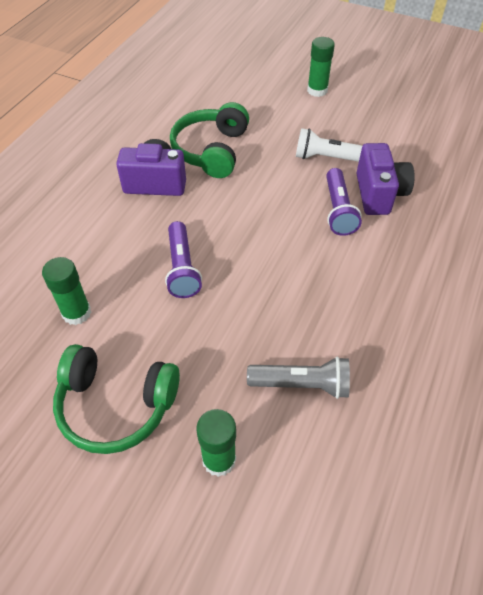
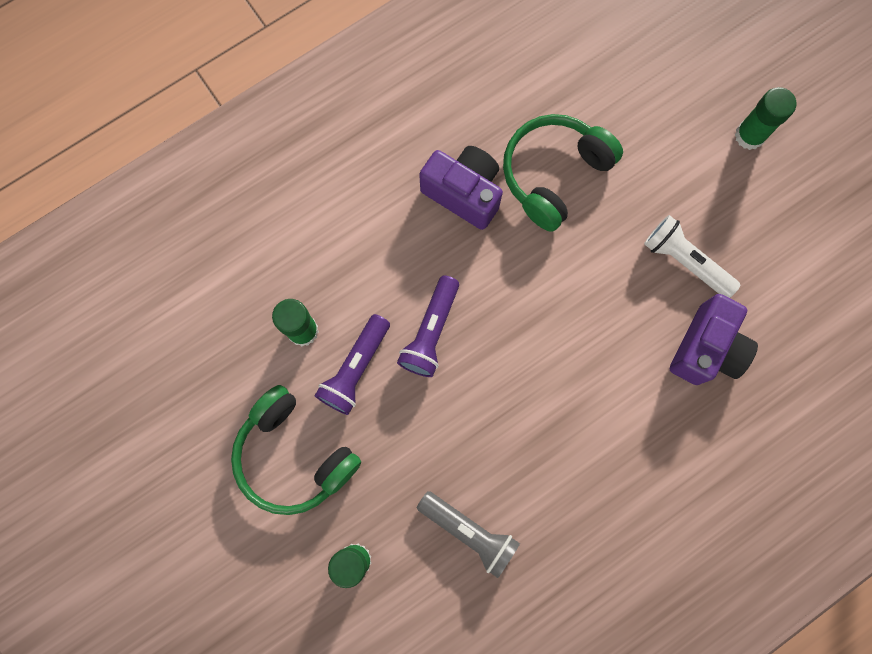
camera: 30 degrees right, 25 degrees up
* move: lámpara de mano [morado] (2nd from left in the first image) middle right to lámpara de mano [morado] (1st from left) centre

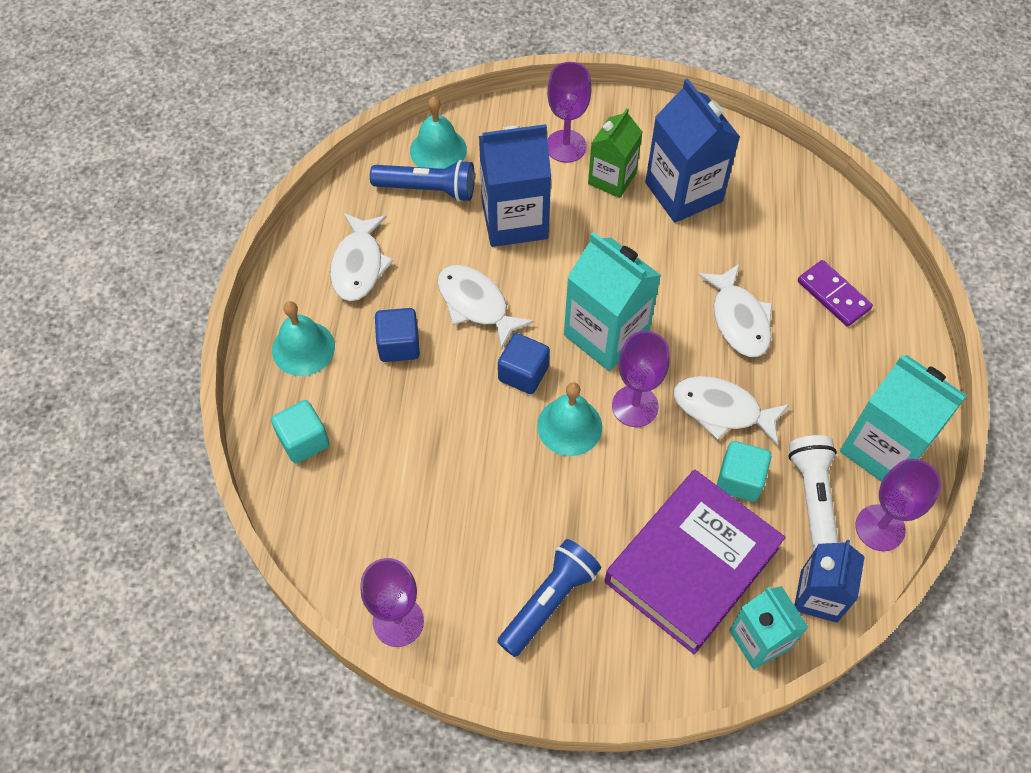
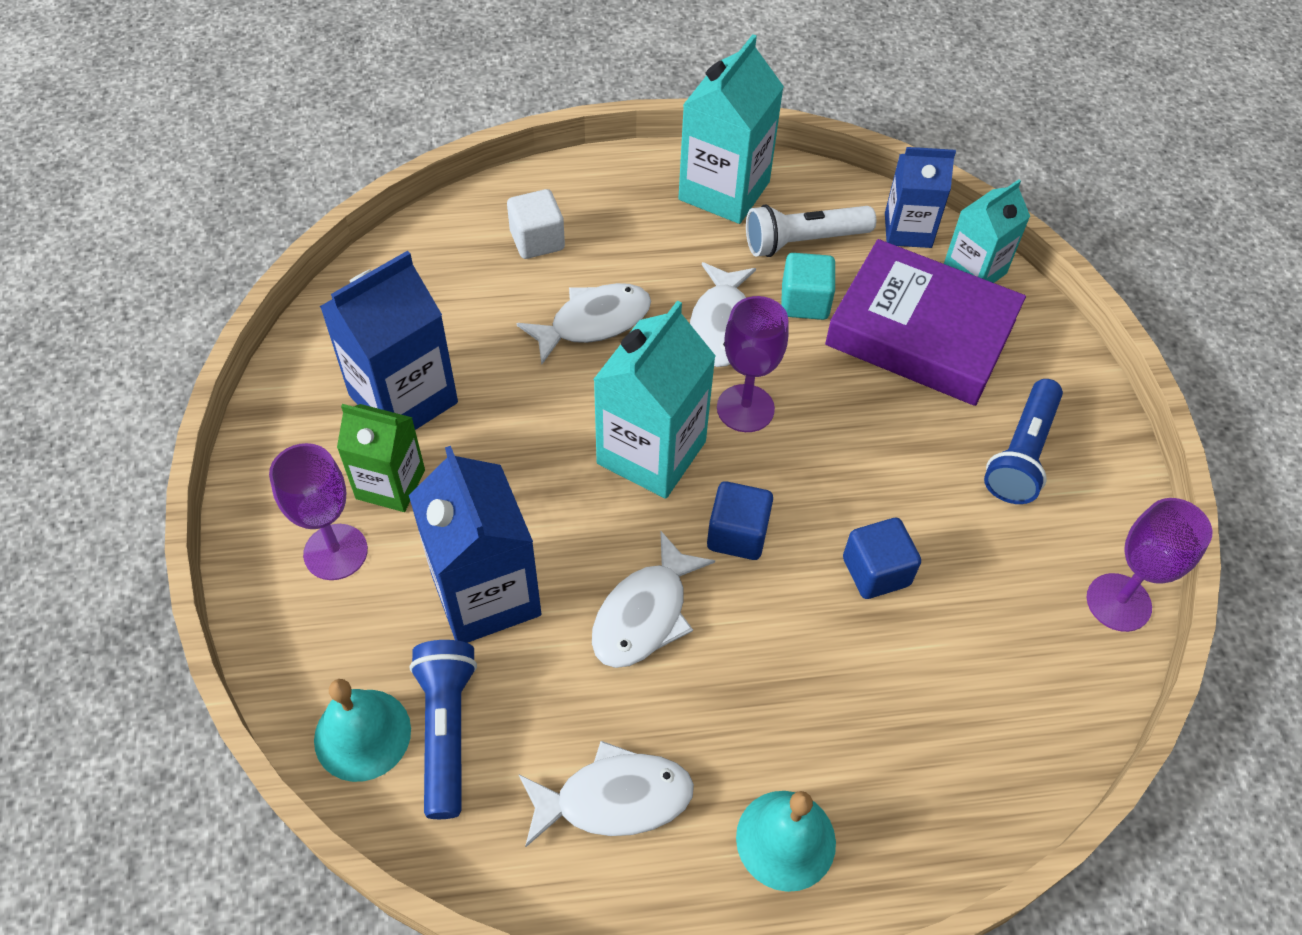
camera: 105 degrees left, 5 degrees down
* replace: ficha de dominó [morado] middle right to cubo [blanco] top centre
* move: cubo [azul] (1st from left in the first image) centre to cubo [azul] (2nd from left) middle right
* delete: campana [turquesa] (3rd from left) centre
* delete: cubo [turquesa] (1st from left) middle left
* delete: copa [morado] (4th from left) middle right
* rotate: lámpara de mano [azul] (2nd from left) bottom centre = middle right 90 degrees counterclockwise

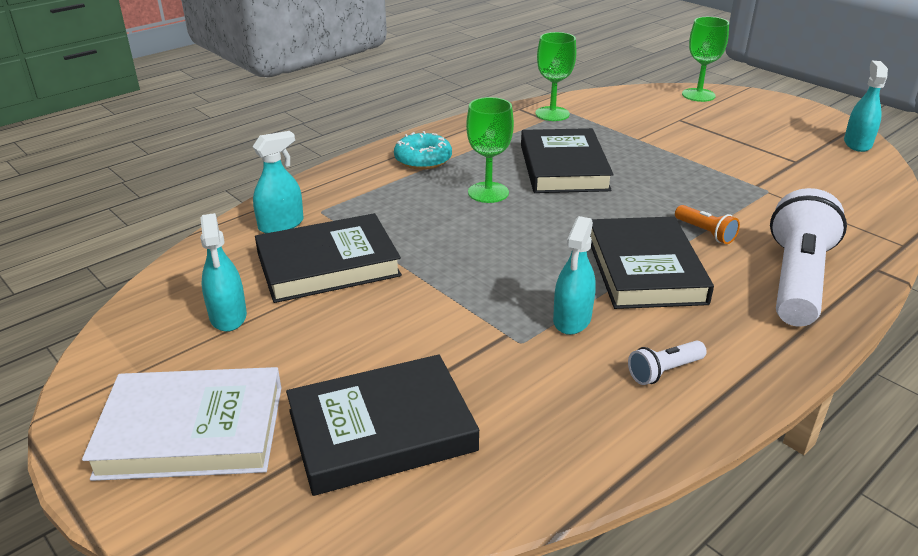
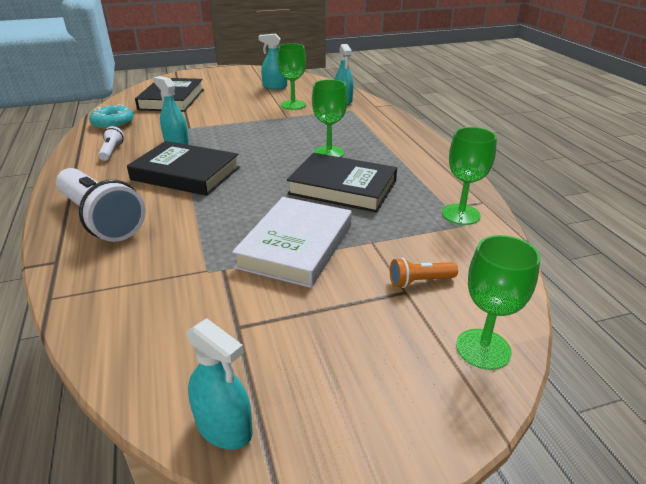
camera: 115 degrees right, 0 degrees up
* move: rosquilla [turquesa] top centre to top left
* move: lámpara de mano [naranja] middle right to centre
* replace: libro [negro] (1st from left) centre to copa [verde] (1st from left) top centre
* move: libro [blanco] bottom left to centre

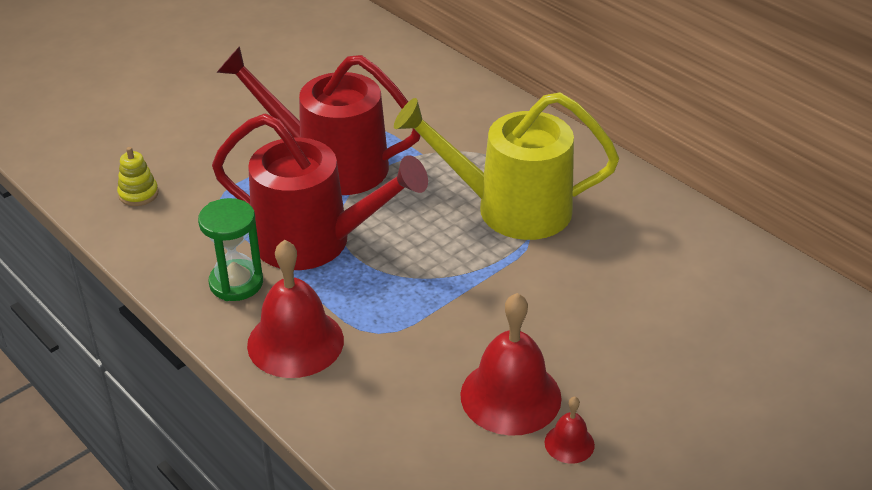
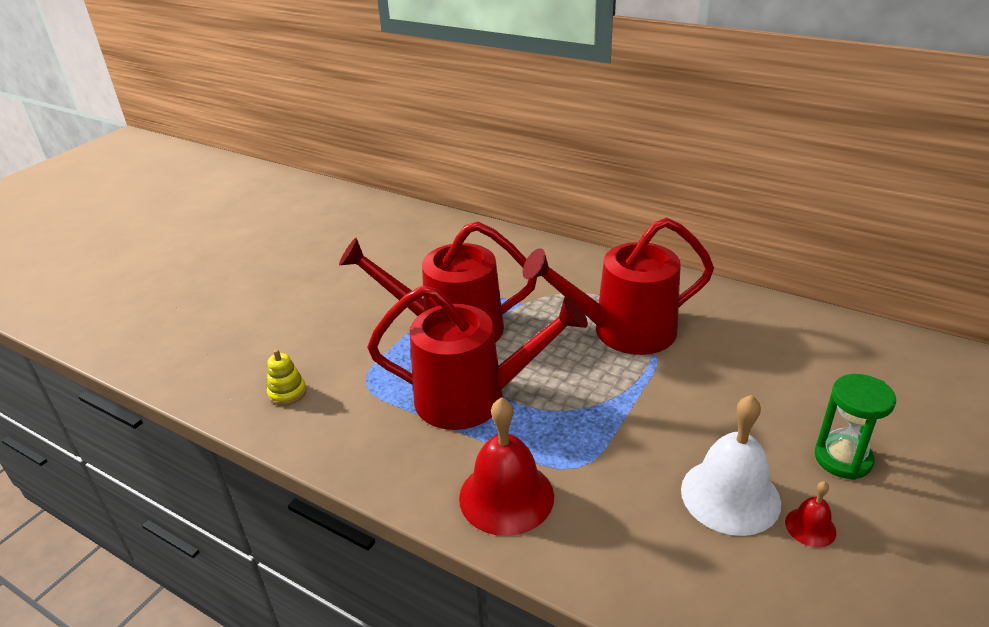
camera: 15 degrees left, 5 degrees down
* recolor: regadera [amarillo] centre to regadera [rojo] (3rd from left) centre
* move: reloj de arena [verde] middle left to bottom right
* recolor: campana [rojo] (2nd from left) bottom centre to campana [blanco] bottom right

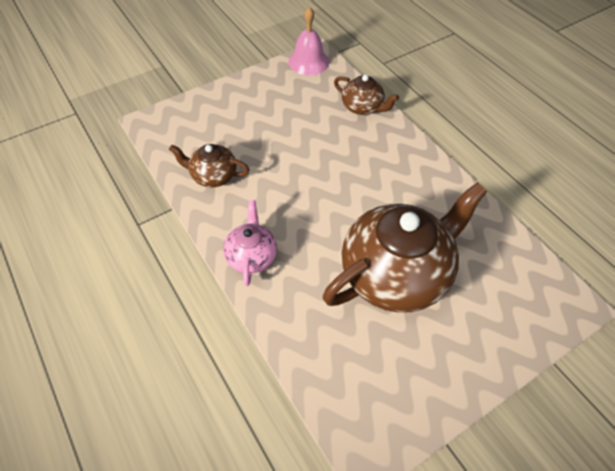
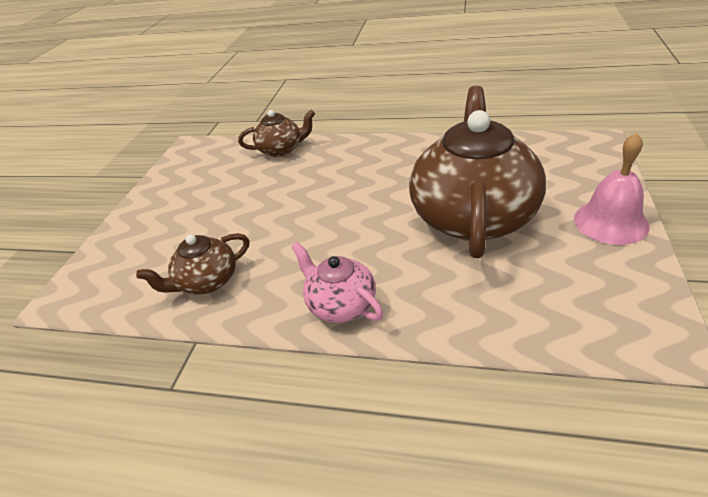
camera: 40 degrees left, 15 degrees down
* move: campana [rosa] top centre to middle right

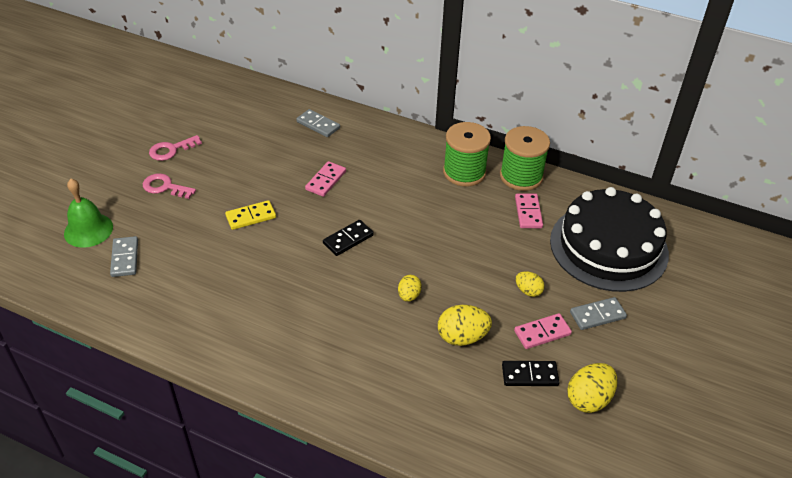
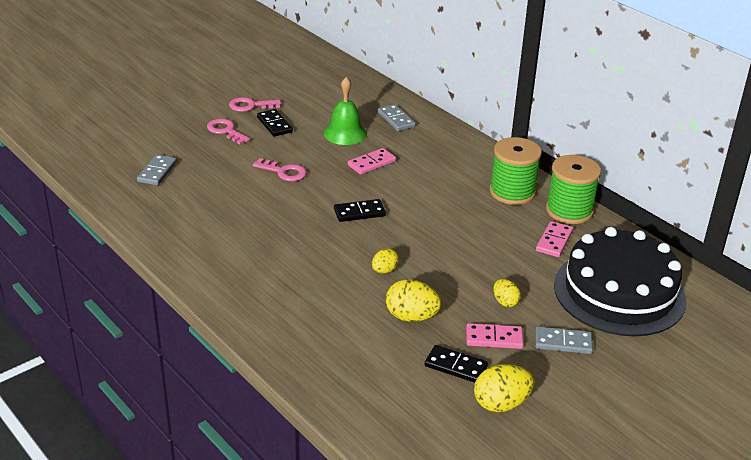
camera: 25 degrees right, 10 degrees down
* move: campana [verde] middle left to top centre
* replace: ficha de dominó [amarillo] middle left to llave [rosa] (3rd from left) centre
* insert: ficha de dominó [negro] (1st from left) top centre

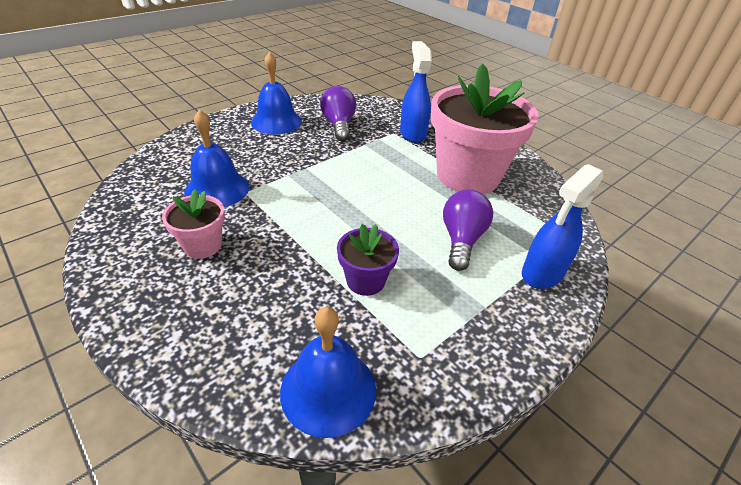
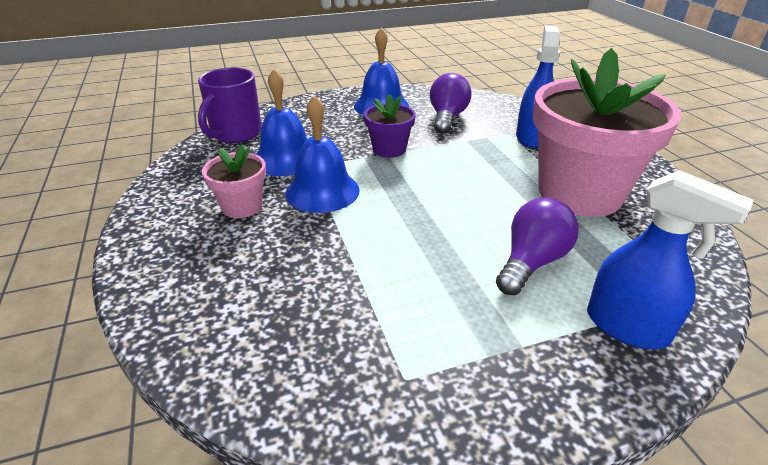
camera: 25 degrees right, 5 degrees down
* rotate: pulverizador [azul] (2nd from left) middle right = middle right 120 degrees counterclockwise
* move: maceta [morado] centre to top centre
* move: campana [azul] (3rd from left in the first image) bottom centre to campana [azul] (2nd from left) top centre
* insert: taza [morado] top left

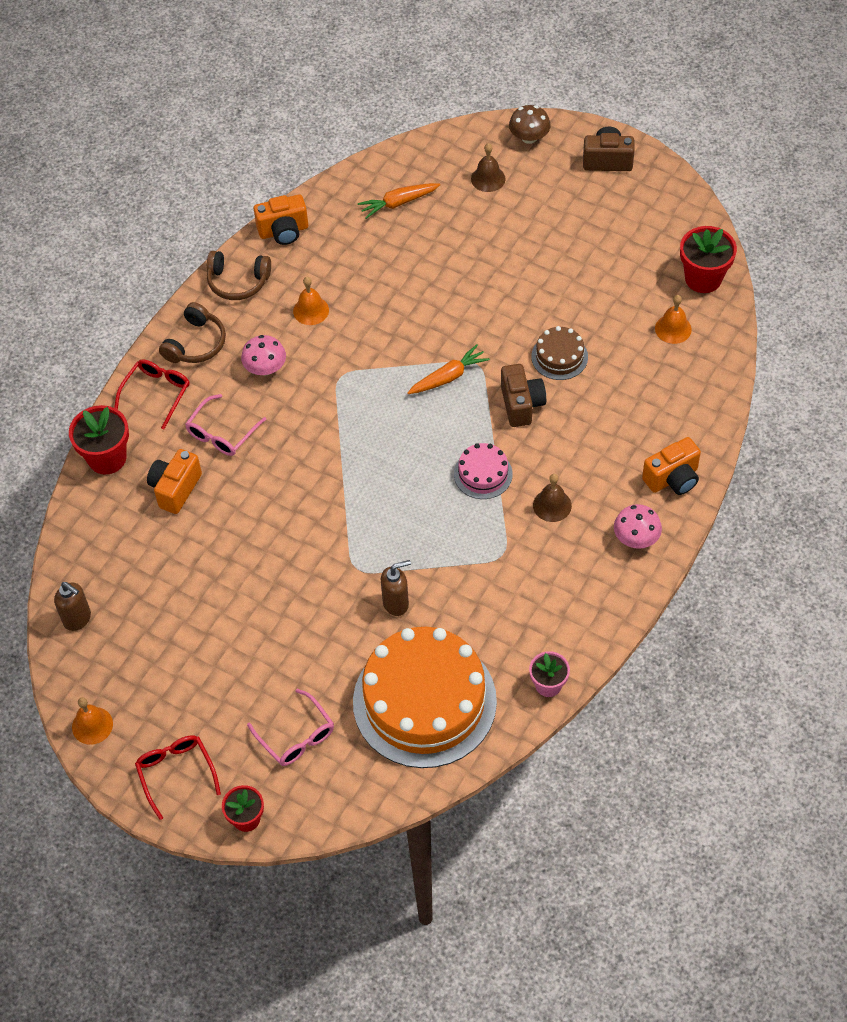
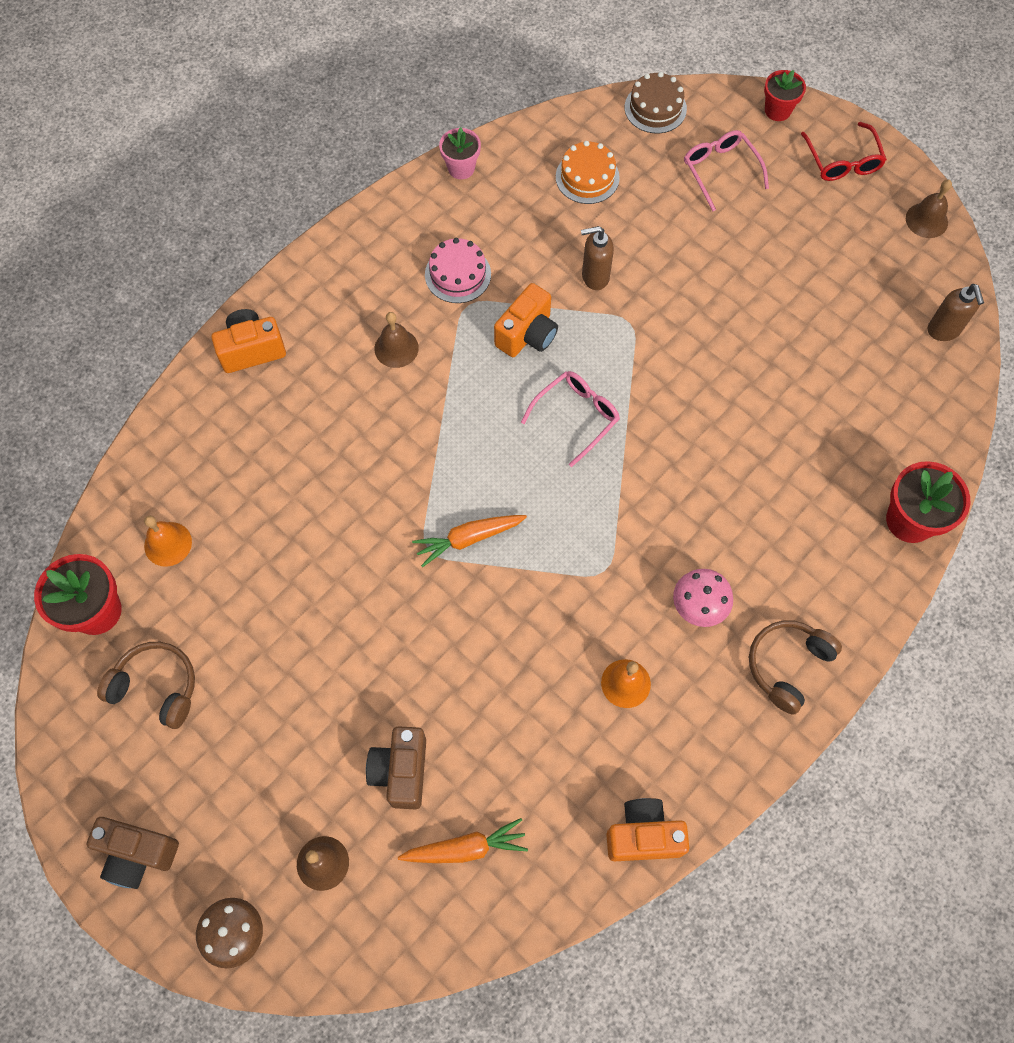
camera: 170 degrees left, 10 degrees up
* move: auriculares [marrón] (2nd from left in the first image) top left to auriculares [marrón] (1st from left) middle left
* move: tarta [marrón] centre to top centre
* delete: gafas [rojo] (1st from left) middle left
* move: cámara [marrón] (1st from left in the first image) centre to cámara [marrón] (2nd from left) bottom centre
* move: gafas [rosa] (1st from left) middle left to centre
* move: tarta [rosa] centre to top centre
* move: cámara [naranja] (1st from left in the first image) middle left to cámara [naranja] (2nd from left) top centre
* delete: seta [rosa] (2nd from left) middle right
* rotate: dispensador de jabón [marrón] (1st from left in the first image) middle left = top right 150 degrees counterclockwise
* resize: tarta [naranja] bottom centre = top centre x0.44
* recolor: campana [naranja] (1st from left) bottom left to campana [marrón] (3rd from left) top right

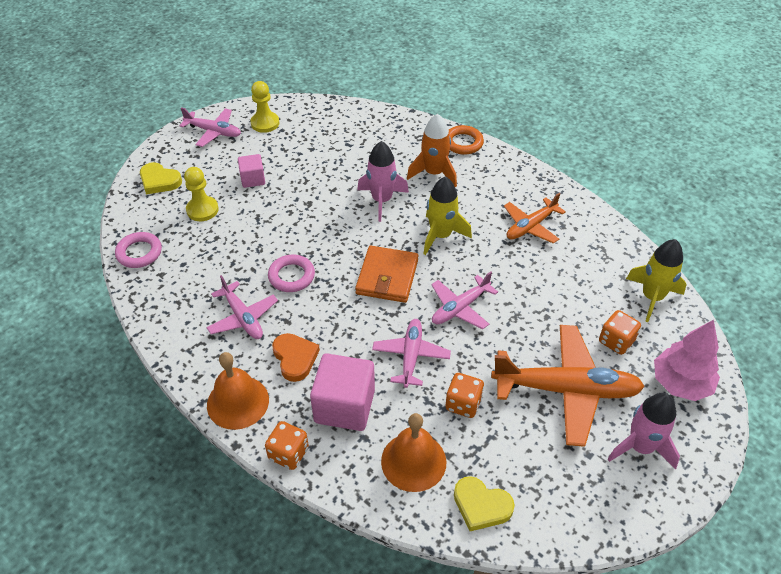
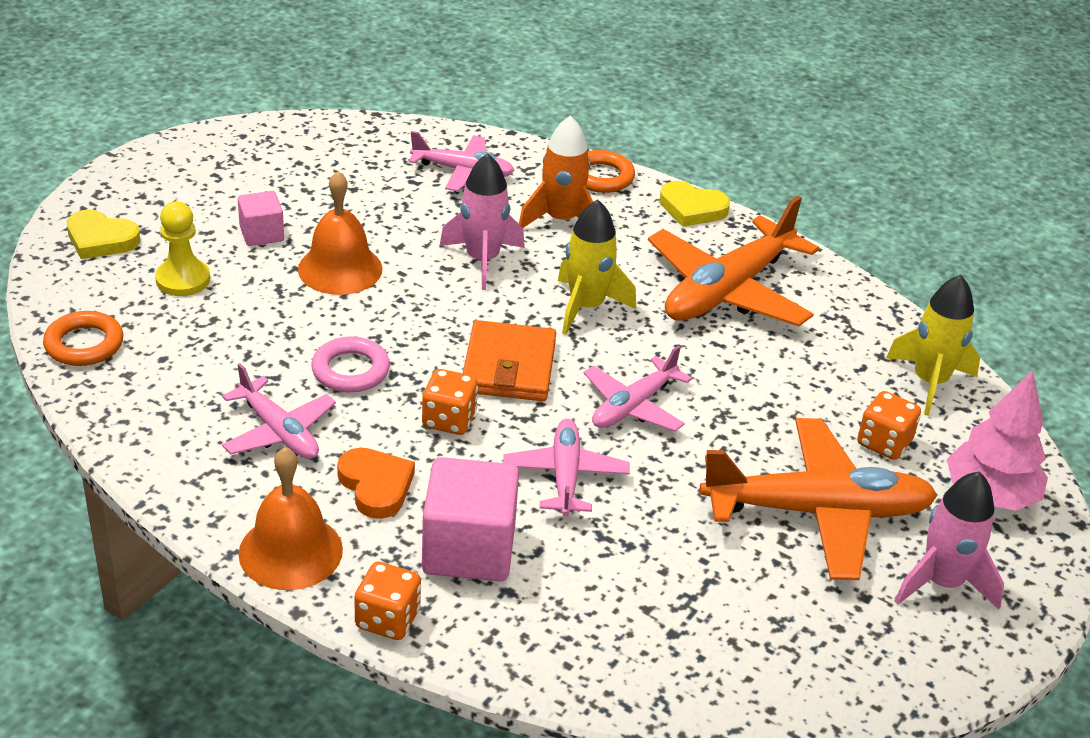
camera: 10 degrees left, 10 degrees down
* delete: peón [amarillo] (2nd from left) top centre
* move: avión [rosa] (1st from left in the first image) top left to avión [rosa] (2nd from left) top centre
* resize: avión [naranja] (1st from left) middle right = middle right x1.74
* recolor: anillo [rosa] (1st from left) middle left to anillo [naranja] (1st from left) middle left
* move: dado [naranja] (2nd from left) bottom centre to centre
* move: campana [naranja] (2nd from left) bottom centre to top left
* move: corazón [amarillo] (2nd from left) bottom centre to top centre

